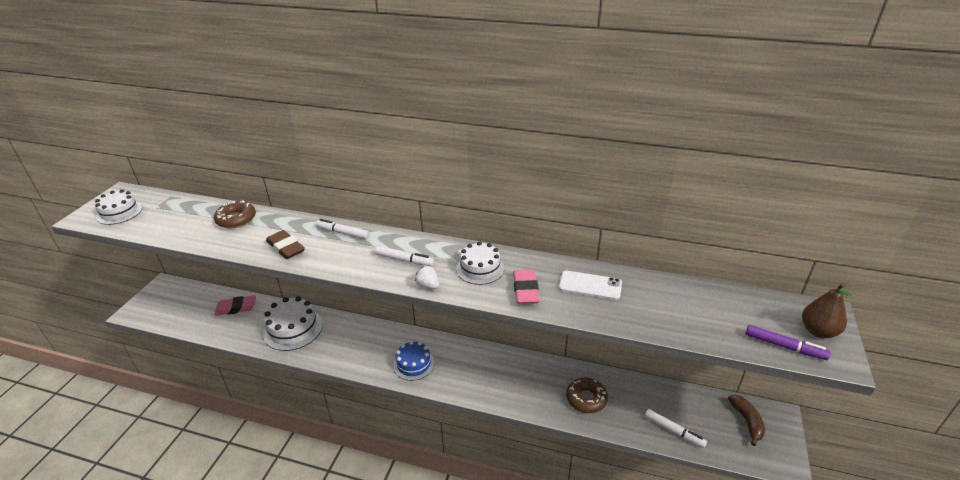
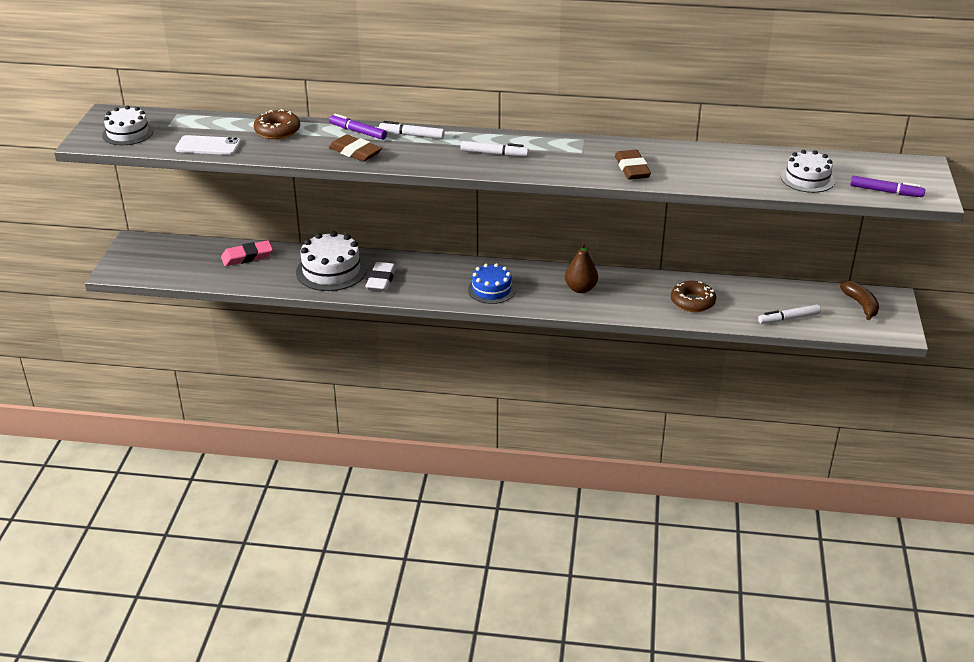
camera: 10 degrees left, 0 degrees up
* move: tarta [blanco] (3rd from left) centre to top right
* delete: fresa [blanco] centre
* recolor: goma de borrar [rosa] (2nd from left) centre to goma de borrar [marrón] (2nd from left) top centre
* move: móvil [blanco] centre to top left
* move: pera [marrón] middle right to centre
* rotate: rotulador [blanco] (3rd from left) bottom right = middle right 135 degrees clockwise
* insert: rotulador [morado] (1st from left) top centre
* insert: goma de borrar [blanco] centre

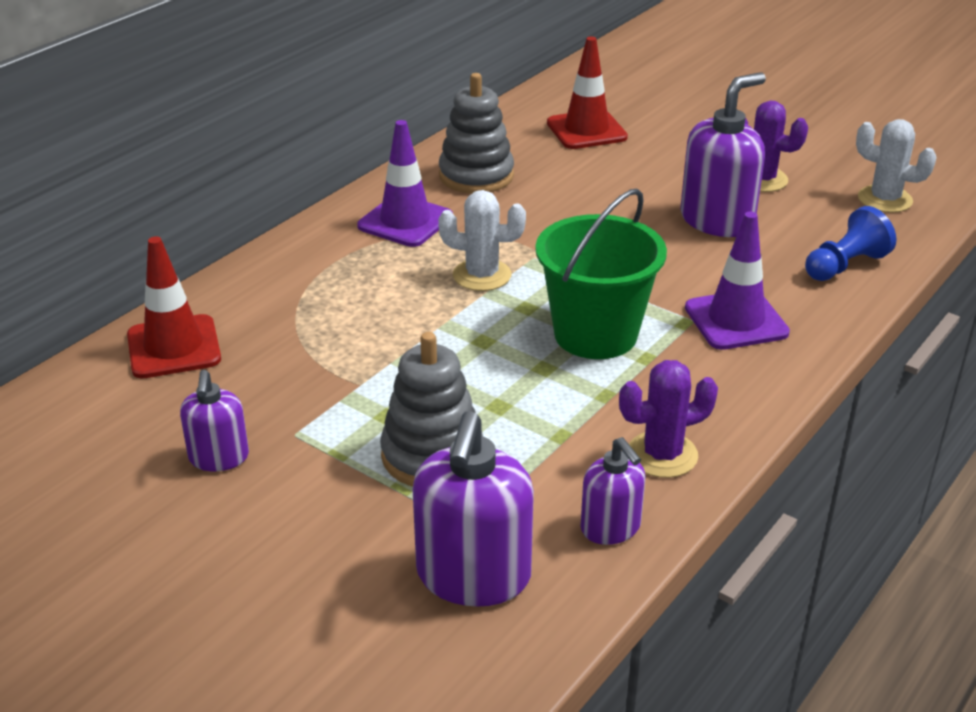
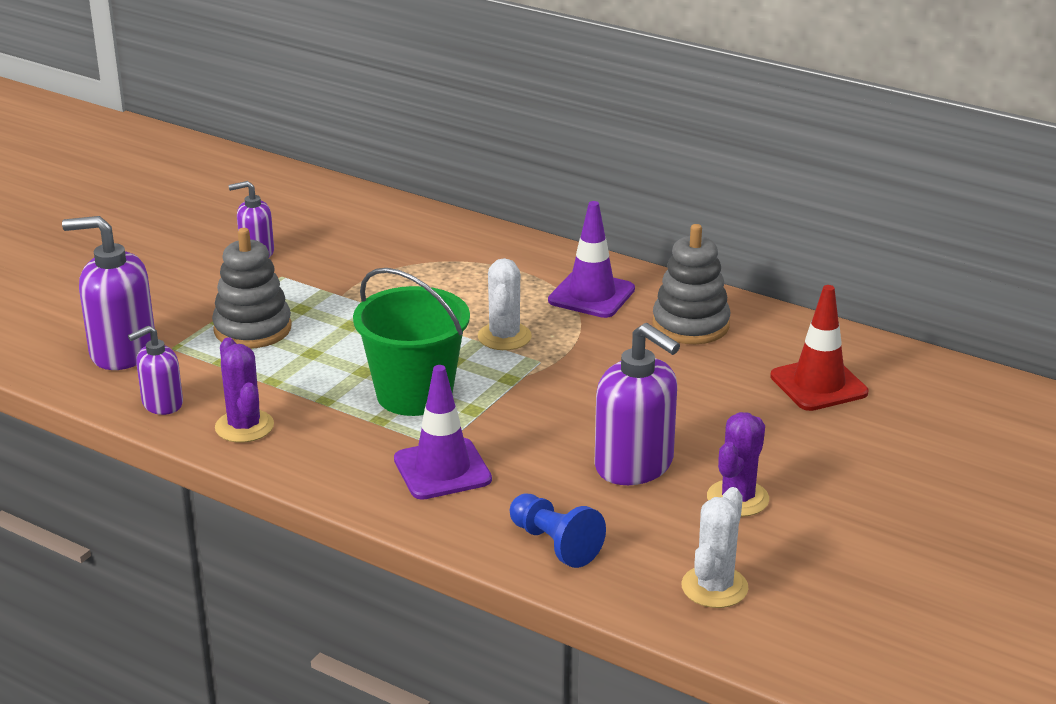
camera: 85 degrees right, 5 degrees down
* delete: cono de tráfico [rojo] (1st from left) middle left

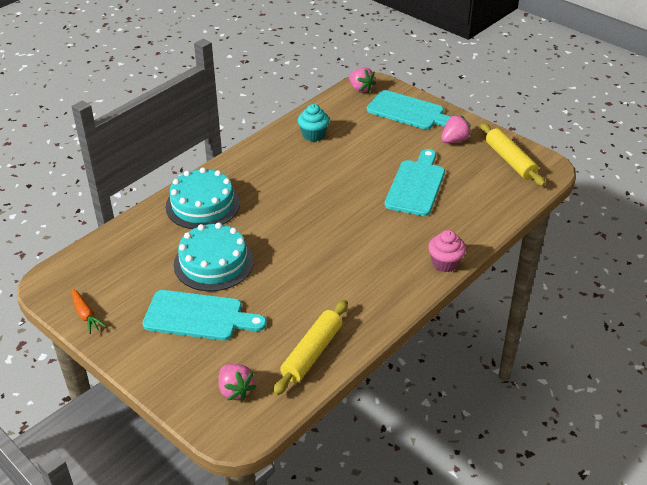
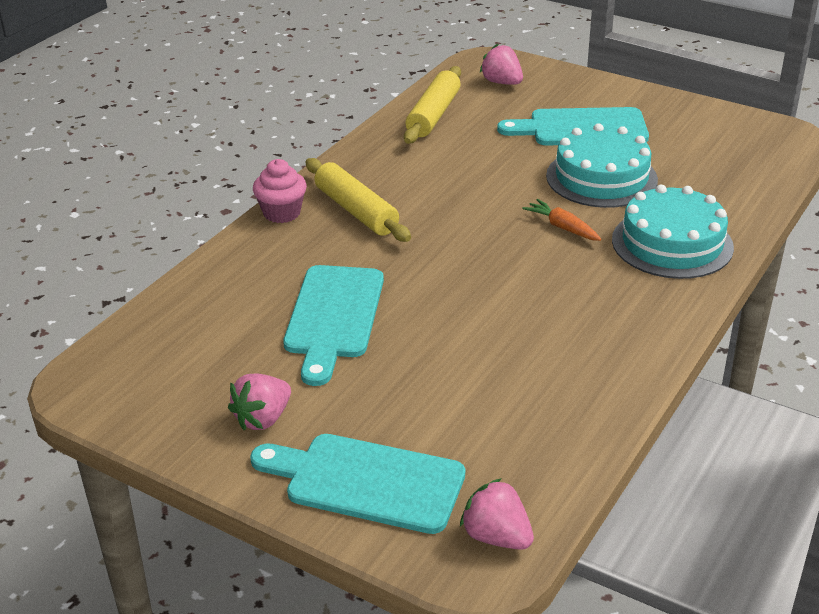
camera: 170 degrees right, 5 degrees down
* delete: magdalena [turquesa] top centre
* move: rodillo [amarillo] (2nd from left in the first image) top right to rodillo [amarillo] (1st from left) top centre
* move: zanahoria [naranja] middle left to middle right

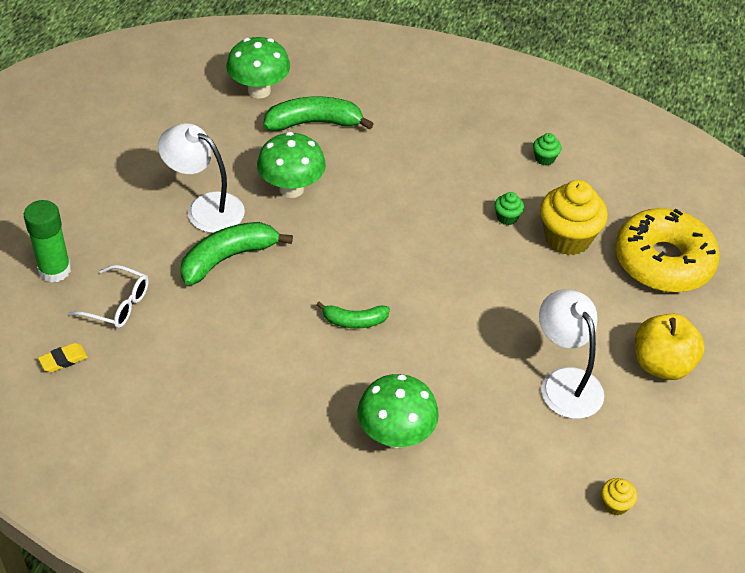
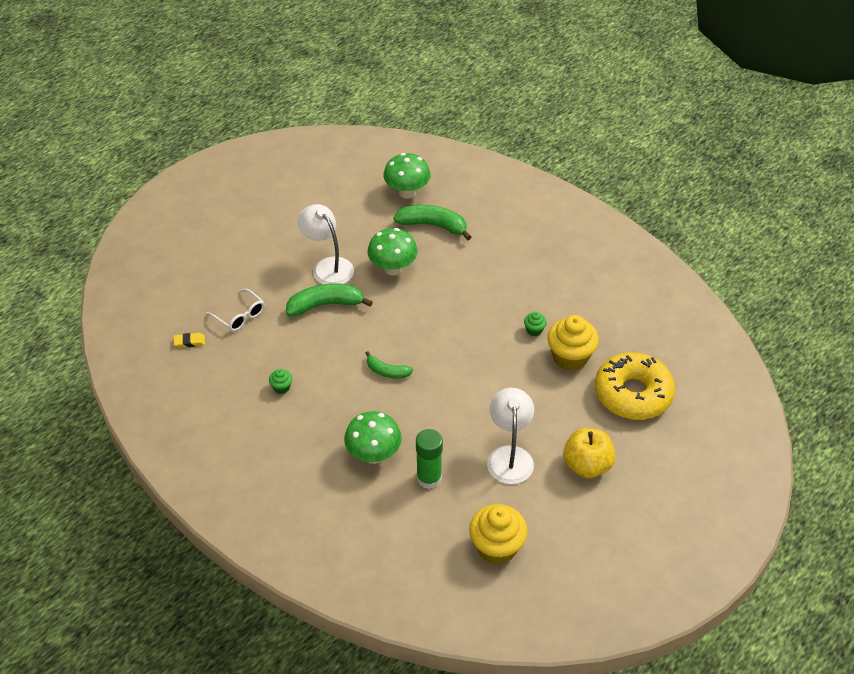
camera: 25 degrees right, 0 degrees up
* move: magdalena [verde] (2nd from left in the first image) top right to magdalena [verde] (1st from left) middle left
* move: barra de pegamento [verde] middle left to bottom centre
* resize: magdalena [amarillo] (2nd from left in the first image) bottom right = bottom centre x2.21

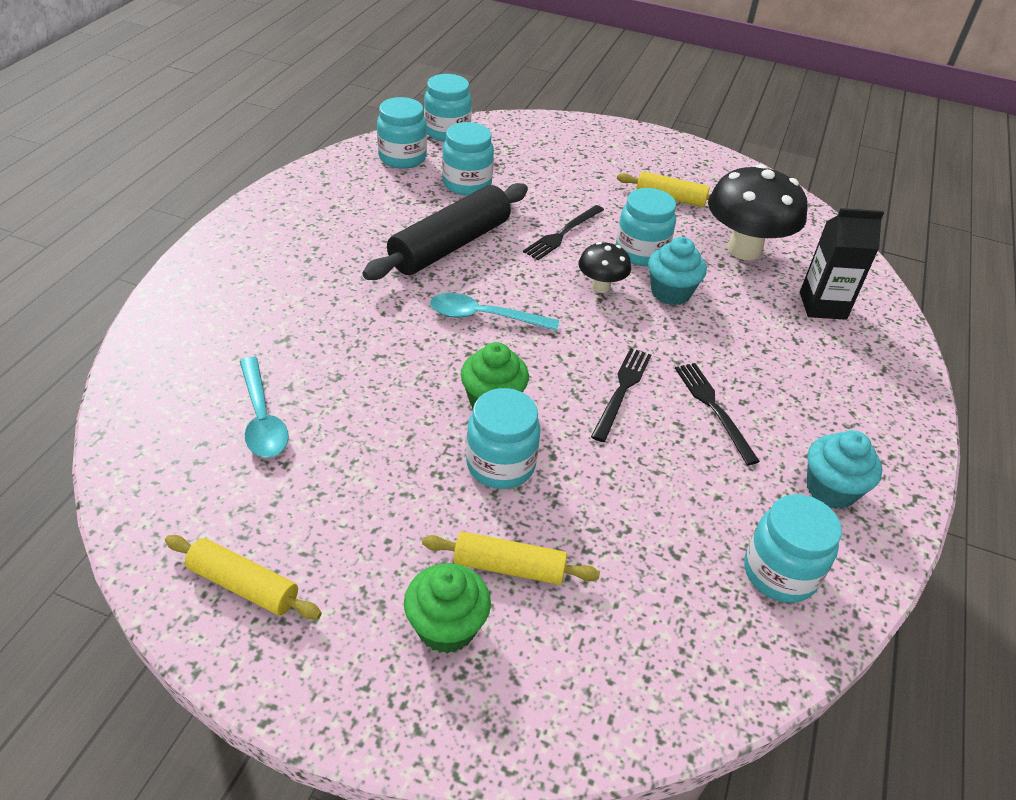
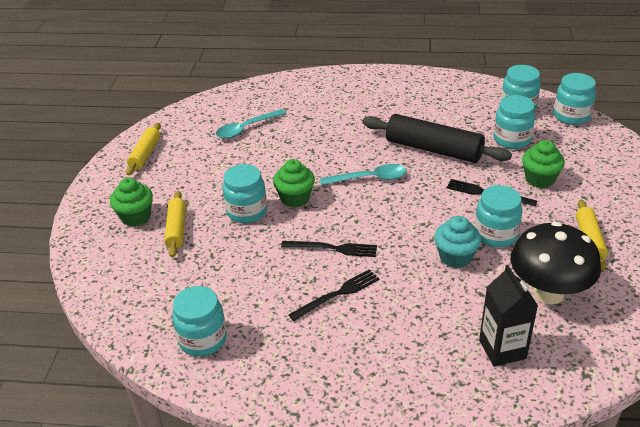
camera: 80 degrees right, 5 degrees down
* delete: seta [negro] (1st from left) centre
* rotate: cuchara [turquesa] (2nd from left) centre = centre 90 degrees clockwise
* delete: magdalena [turquesa] (2nd from left) middle right
* insert: magdalena [verde] (3rd from left) middle right

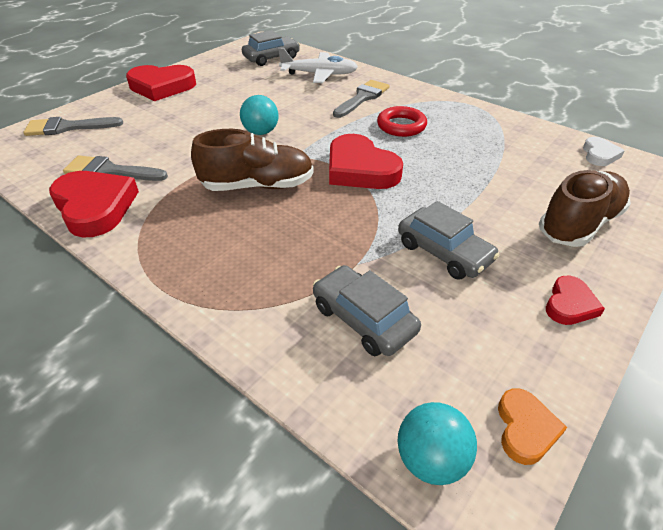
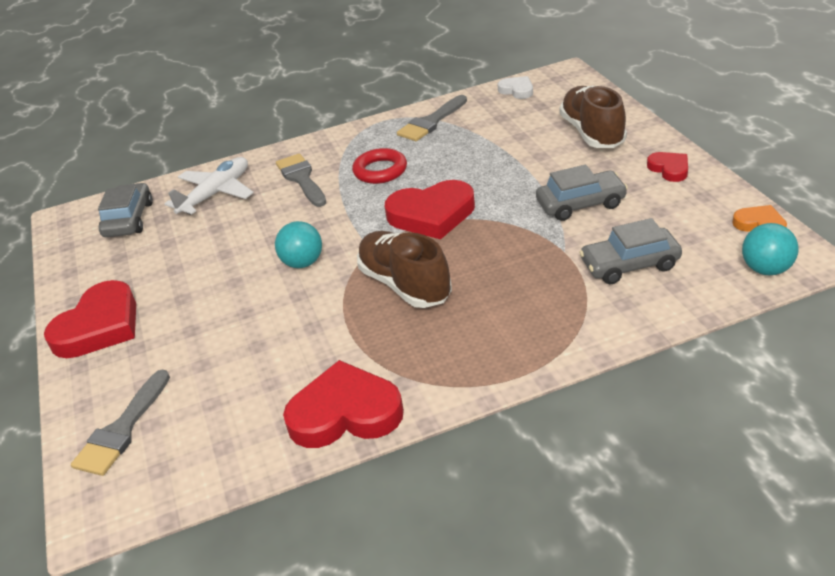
camera: 55 degrees left, 5 degrees down
* rotate: zapato [marrón] (1st from left) top centre = centre 60 degrees counterclockwise
* move: pincel [gris] (2nd from left in the first image) top left to pincel [gris] (3rd from left) top centre

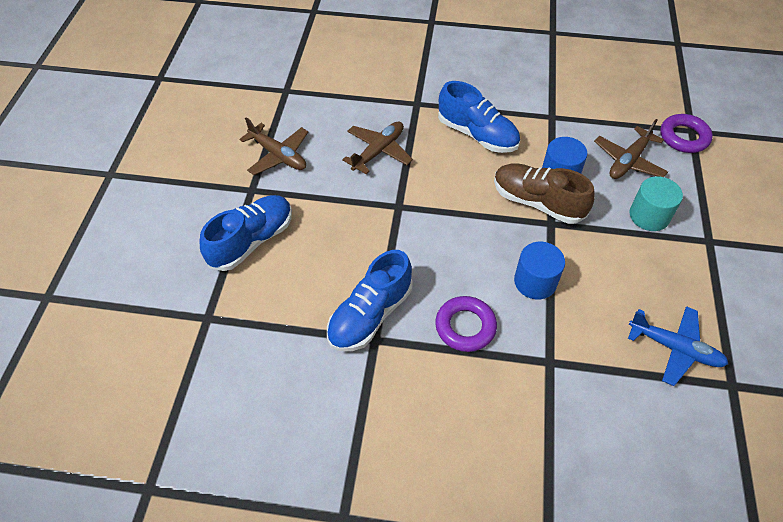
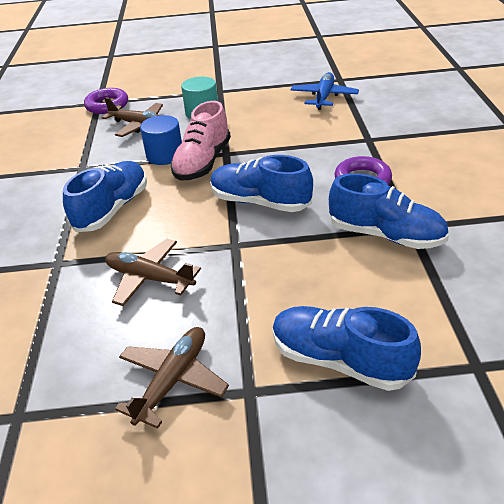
camera: 100 degrees left, 15 degrees down
* recolor: zapato [marrón] middle right to zapato [rosa] top centre
* delete: cilindro [azul] (1st from left) middle right
* insert: zapato [azul] (2nd from left) centre

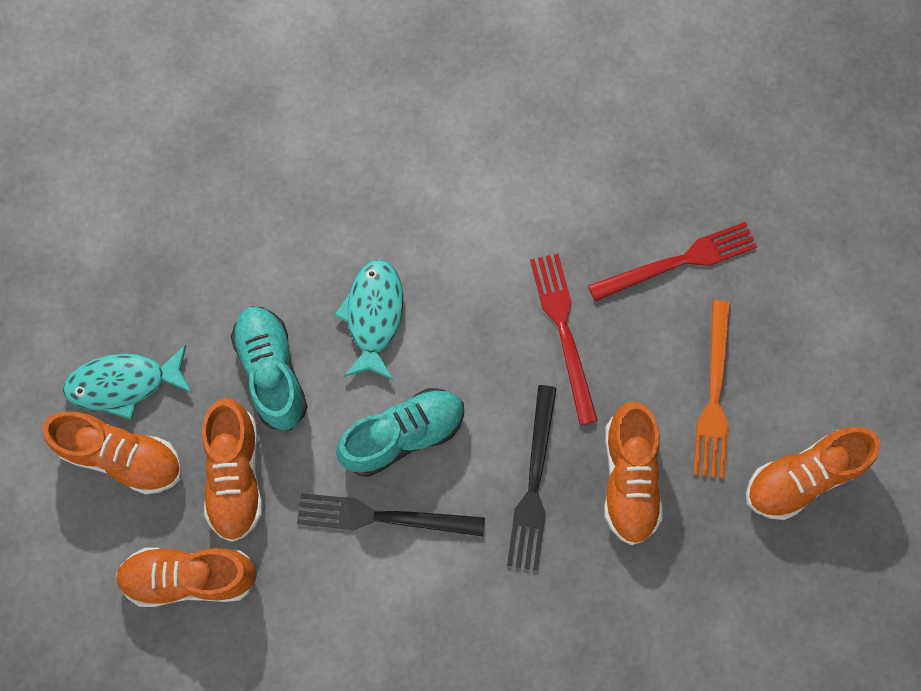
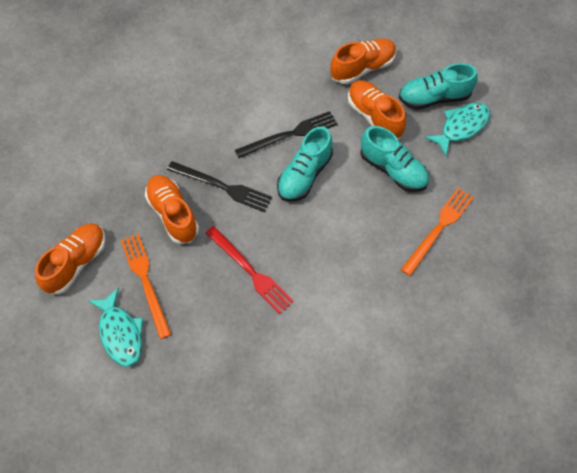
camera: 150 degrees right, 10 degrees down
* delete: tenedor [rojo] (2nd from left) middle right
* move: pez [turquesa] (2nd from left in the first image) centre to pez [turquesa] (1st from left) bottom left
* rotate: tenedor [negro] (2nd from left in the first image) bottom centre = centre 135 degrees clockwise
* recolor: zapato [naranja] (1st from left) middle left to zapato [turquesa] (3rd from left) top right
* insert: tenedor [naranja] (2nd from left) middle right

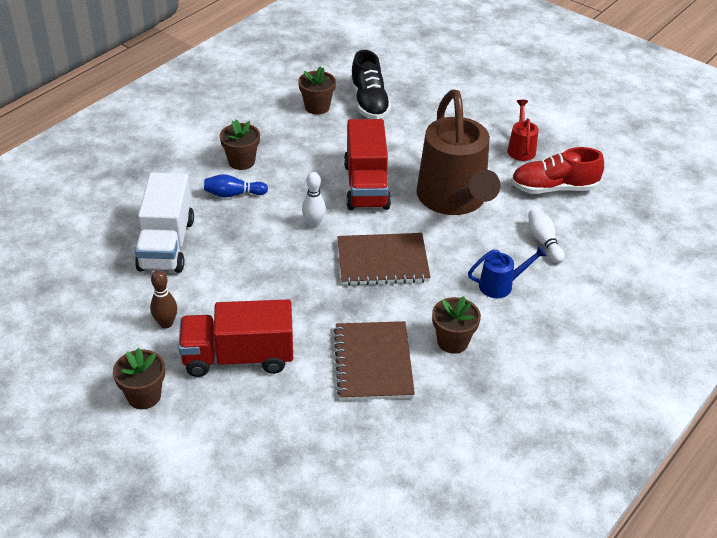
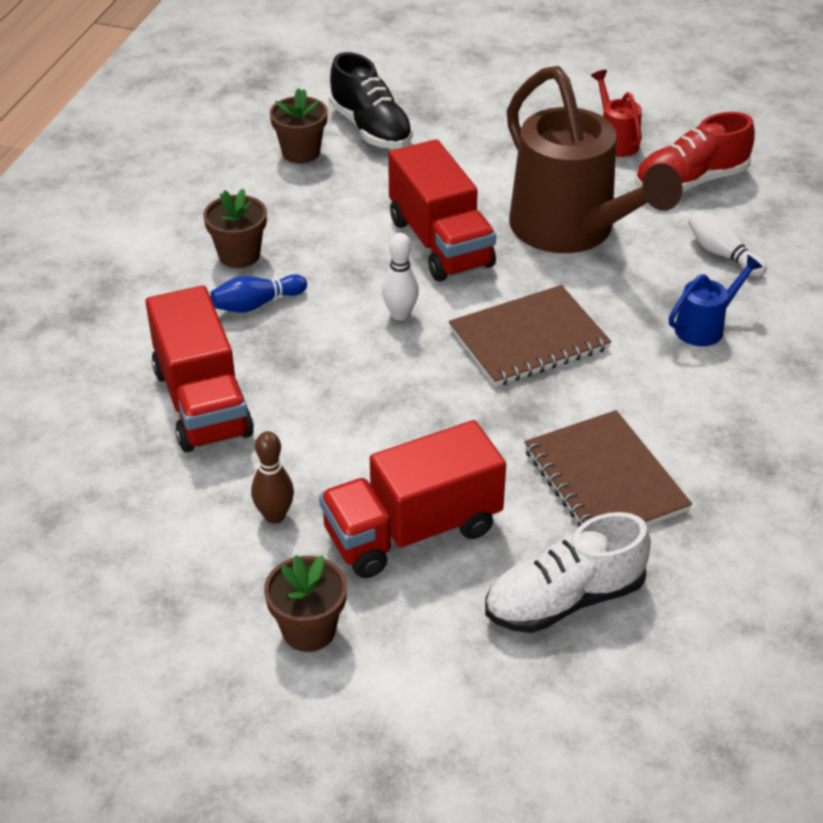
camera: 20 degrees left, 0 degrees up
* recolor: camión [blanco] middle left to camión [rojo] (1st from left) middle left
* delete: maceta [marrón] (4th from left) centre
* insert: zapato [blanco] bottom right

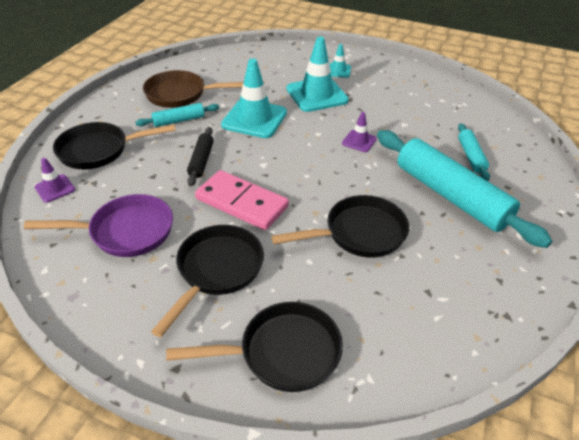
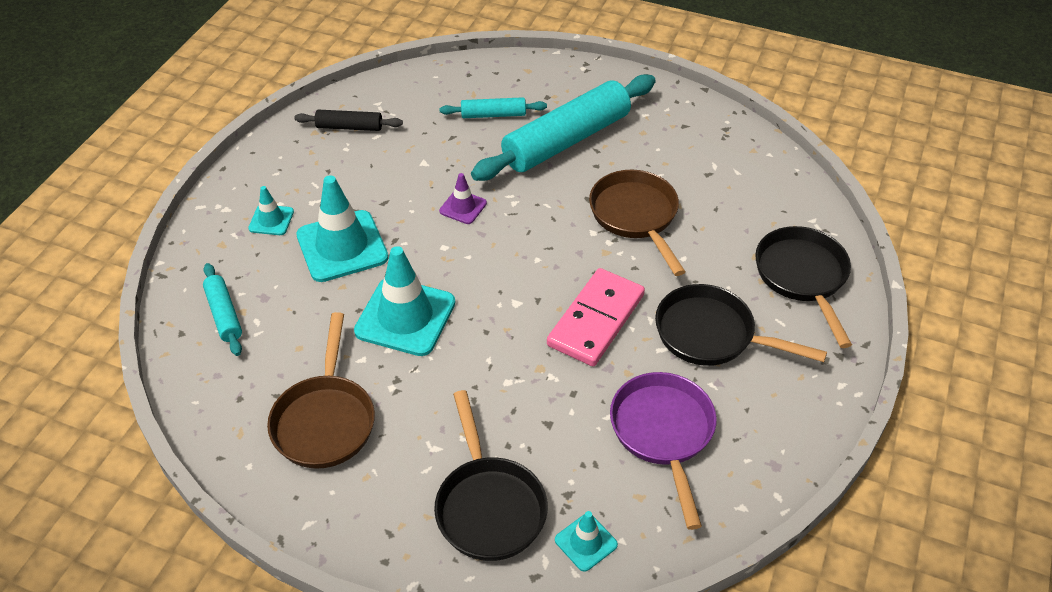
camera: 90 degrees left, 5 degrees up
* move: rodillo [turquesa] (1st from left) top left to middle left
* move: rodillo [negro] centre to top left
* recolor: cono de tráfico [morado] (1st from left) middle left to cono de tráfico [turquesa] (4th from left) bottom centre
* recolor: sartén [negro] (4th from left) centre to sartén [marrón] (2nd from left) centre

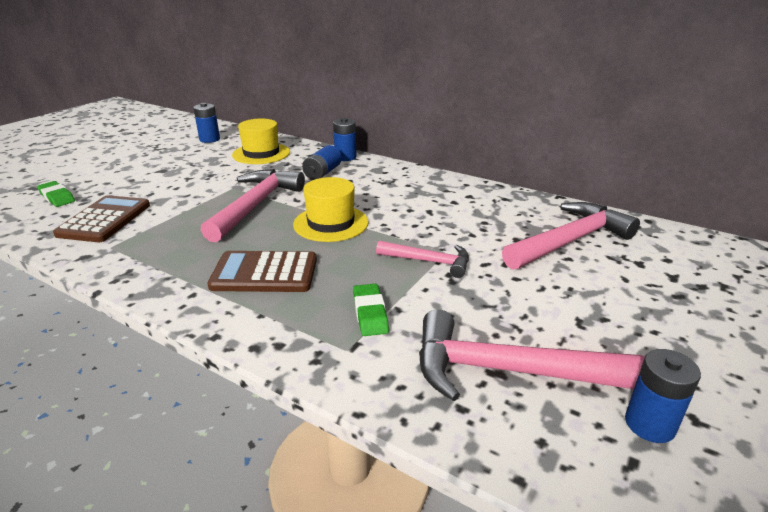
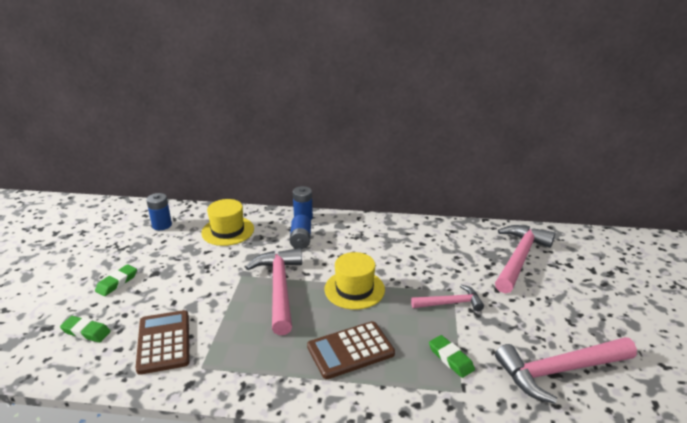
camera: 25 degrees left, 0 degrees up
* delete: pila [azul] (4th from left) bottom right
* insert: goma de borrar [verde] (2nd from left) middle left

